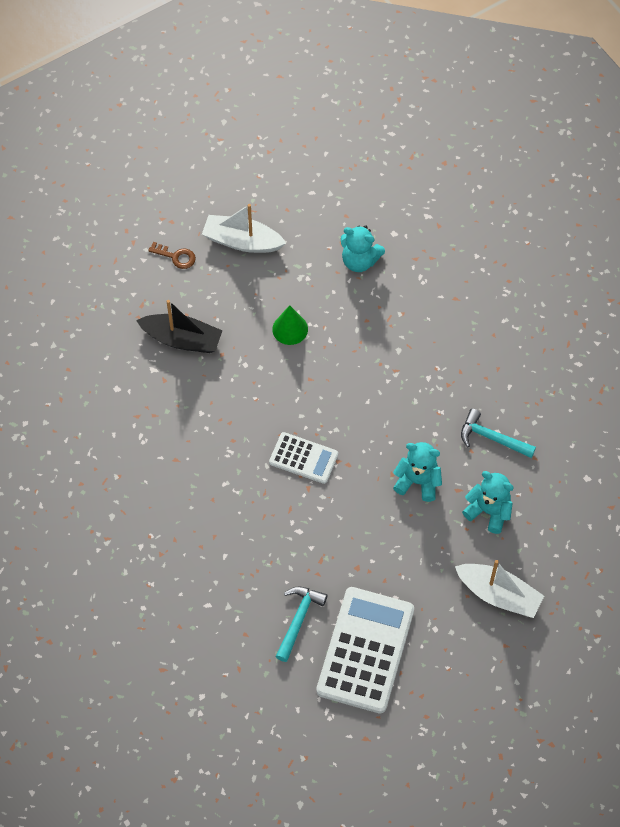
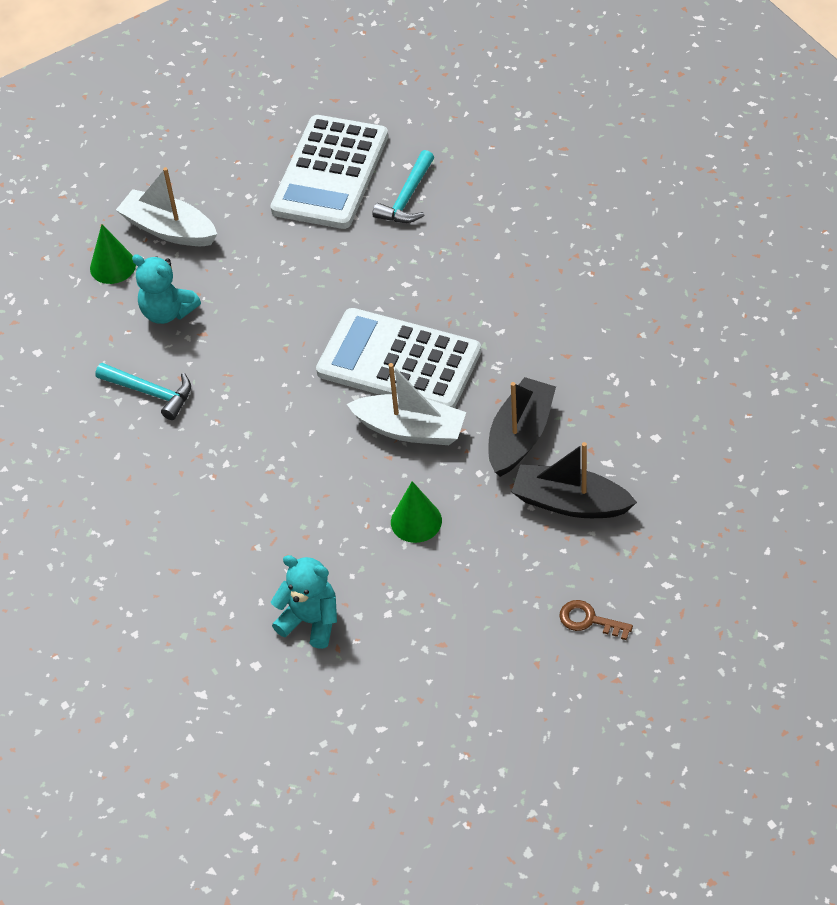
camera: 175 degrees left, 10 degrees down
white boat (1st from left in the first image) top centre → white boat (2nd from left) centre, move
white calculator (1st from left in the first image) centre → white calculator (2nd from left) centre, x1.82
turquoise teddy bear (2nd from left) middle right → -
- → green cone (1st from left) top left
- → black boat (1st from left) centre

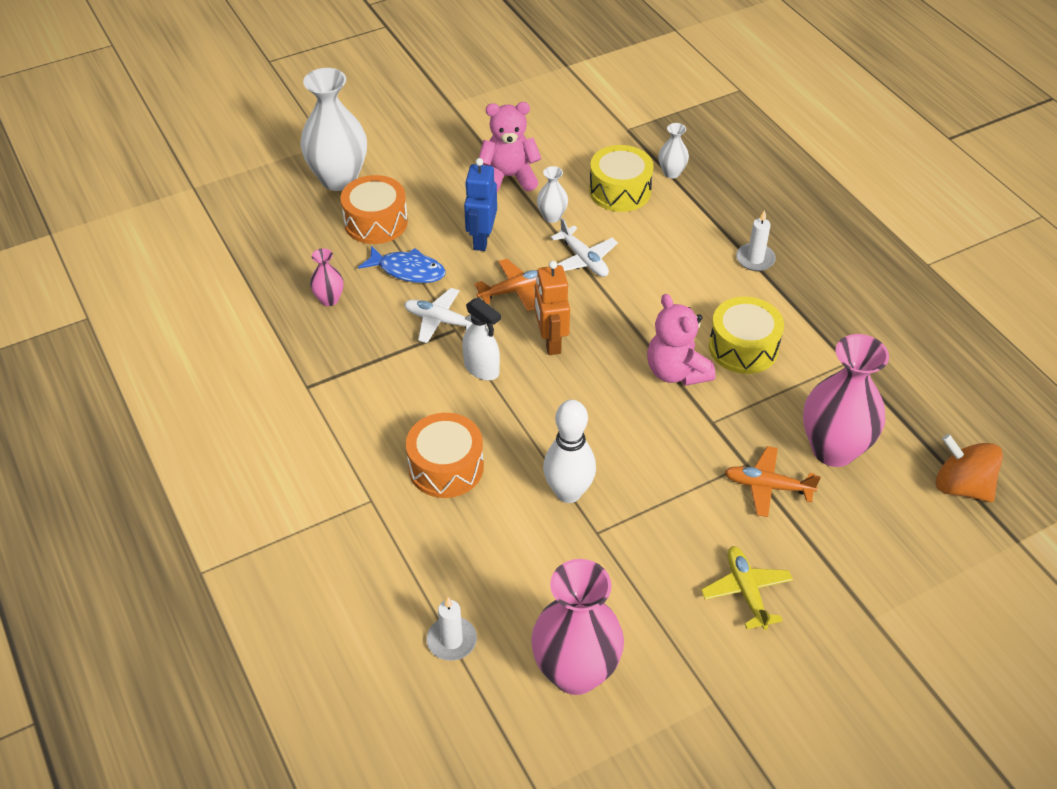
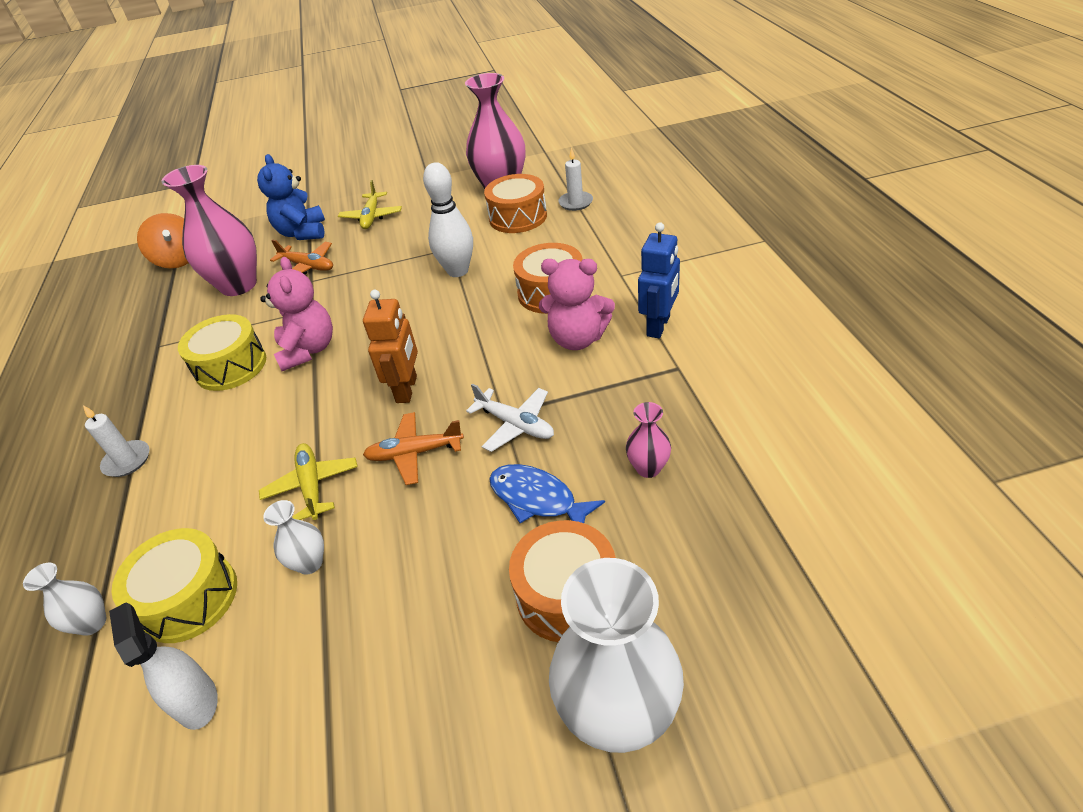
camera: 160 degrees left, 5 degrees down
white spray bottle centre → white spray bottle bottom left, move
blue robot top centre → blue robot centre, move
pink teddy bear (1st from left in the first image) top centre → pink teddy bear (2nd from left) centre, move
white plane (2nd from left) top centre → yellow plane (1st from left) middle left
- → blue teddy bear top left
- → orange drum (1st from left) top centre

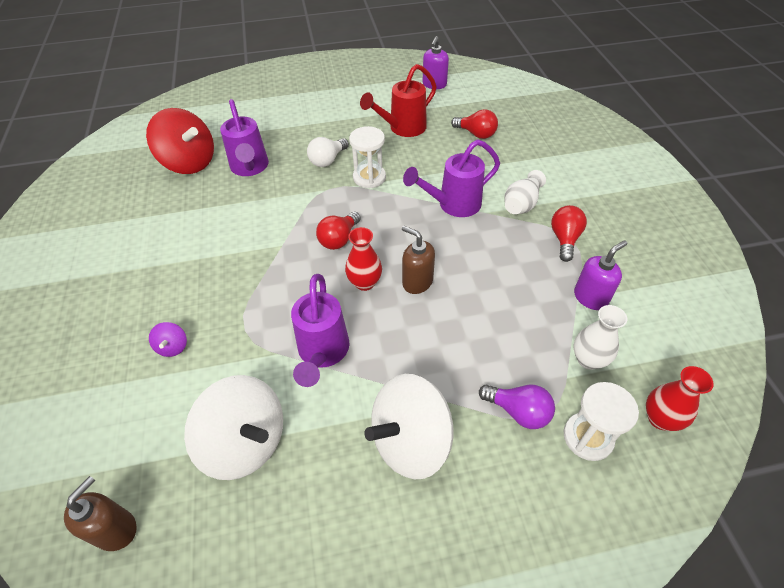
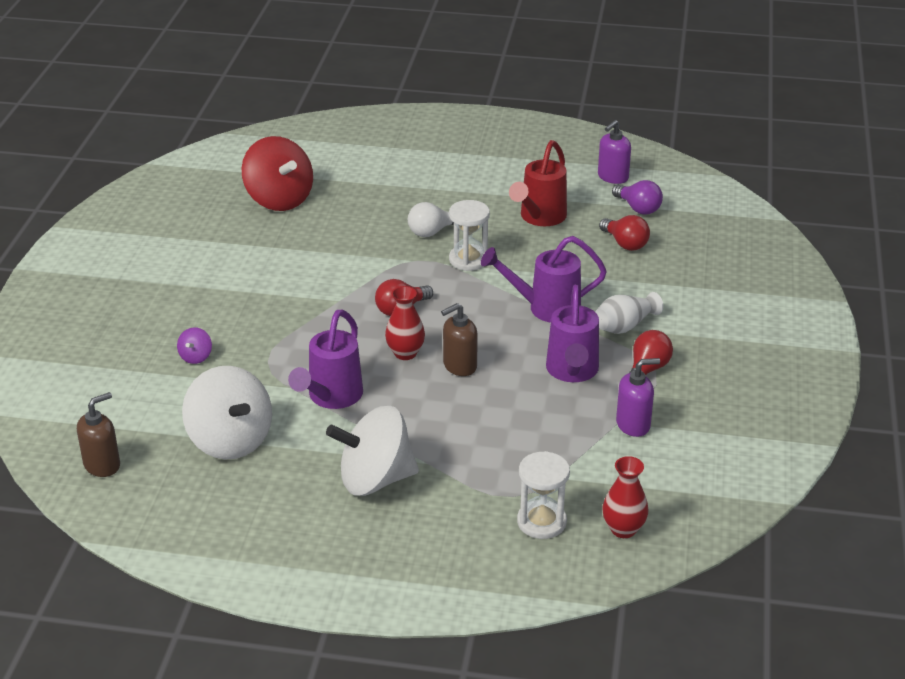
camera: 20 degrees right, 15 degrees down
purple watering can (1st from left in the first image) top left → purple watering can (3rd from left) centre, move
red watering can top centre, 45 degrees counterclockwise
brown soap dispenser (2nd from left) centre, 90 degrees counterclockwise
purple light bulb bottom centre → purple light bulb top right, move
white vase (2nd from left) middle right → -

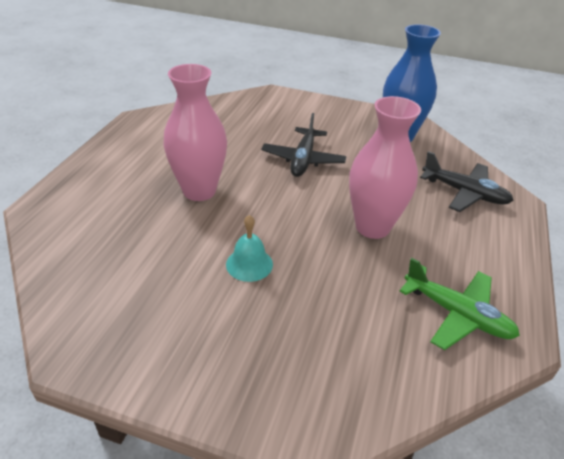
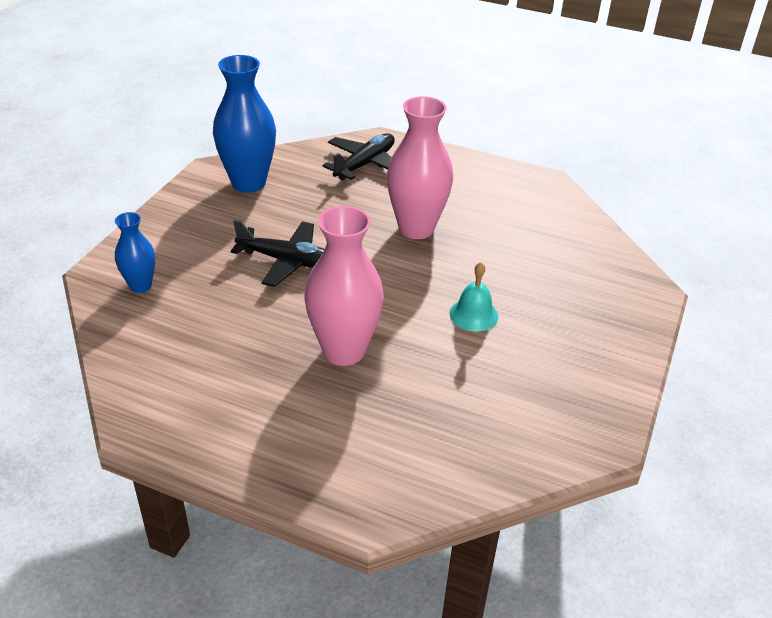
camera: 85 degrees left, 0 degrees up
green plane middle right → -
- → blue vase (1st from left) middle left

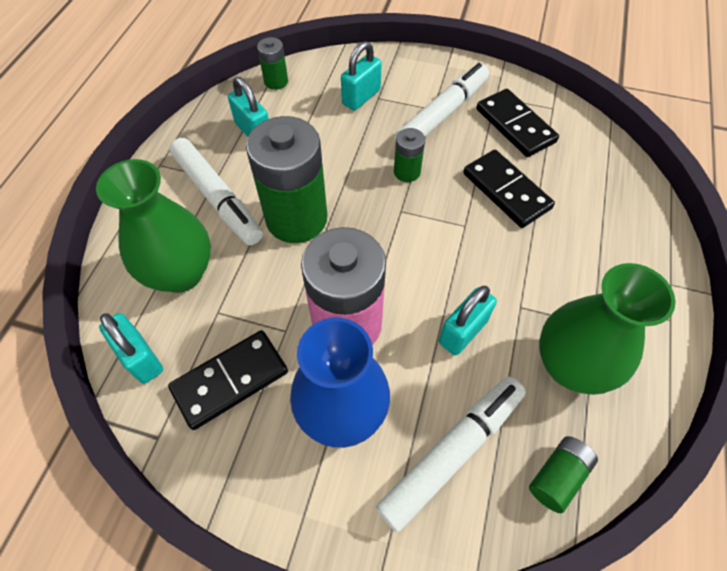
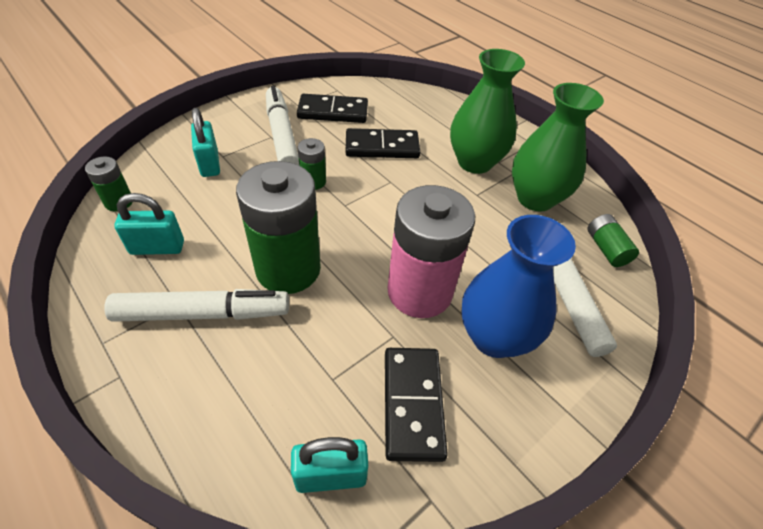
camera: 60 degrees left, 10 degrees down
green vase (1st from left) middle left → green vase (1st from left) top centre, move
turquoise padlock (4th from left) centre → -

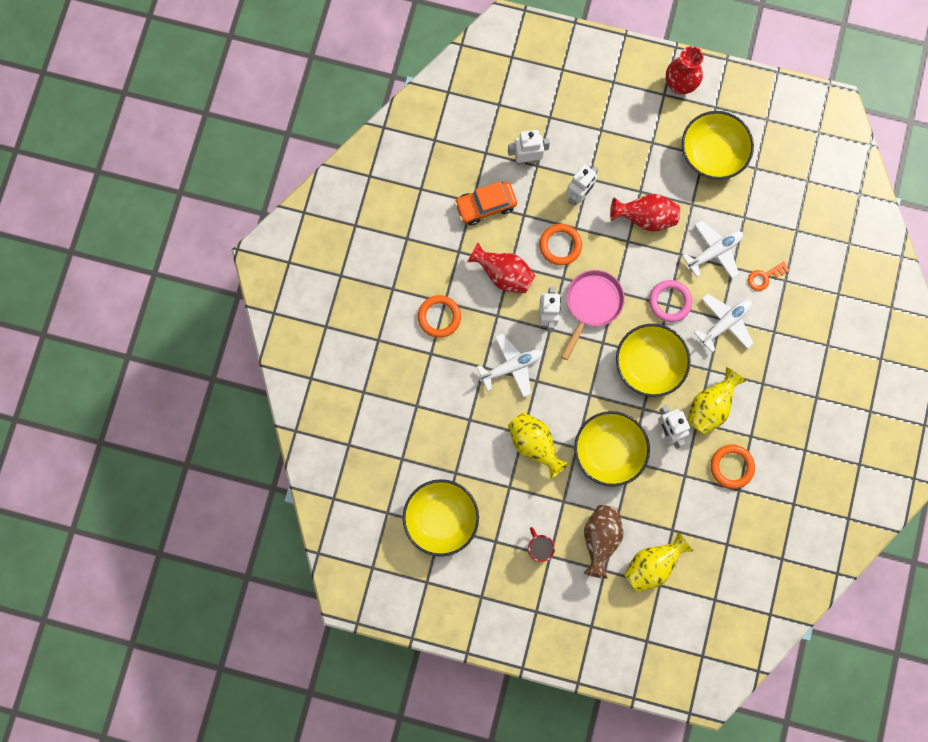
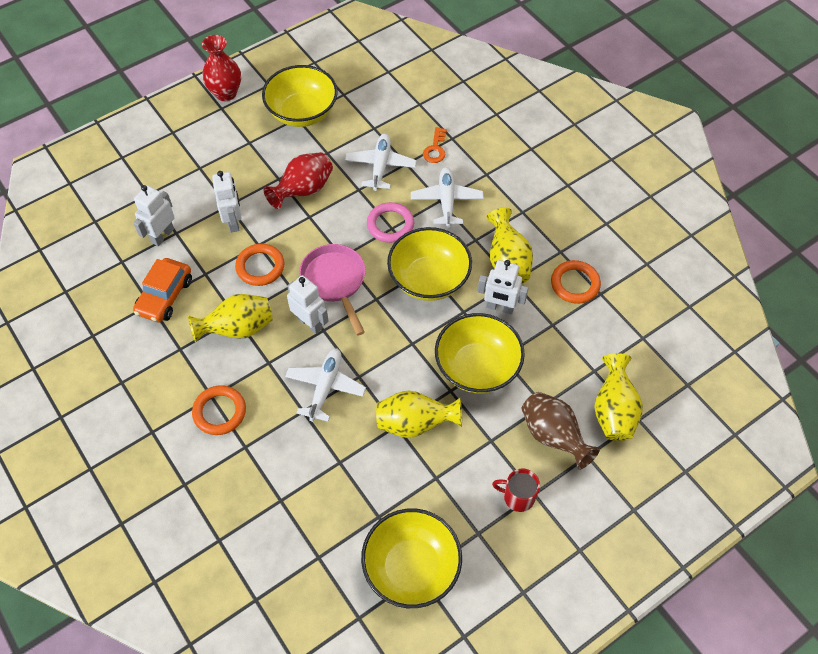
camera: 50 degrees left, 20 degrees down
red vase (1st from left) centre → yellow vase (1st from left) middle left

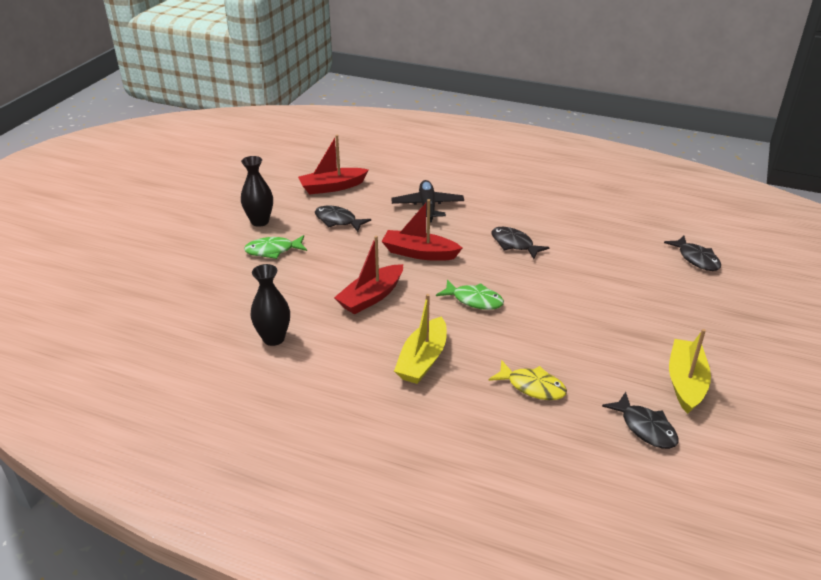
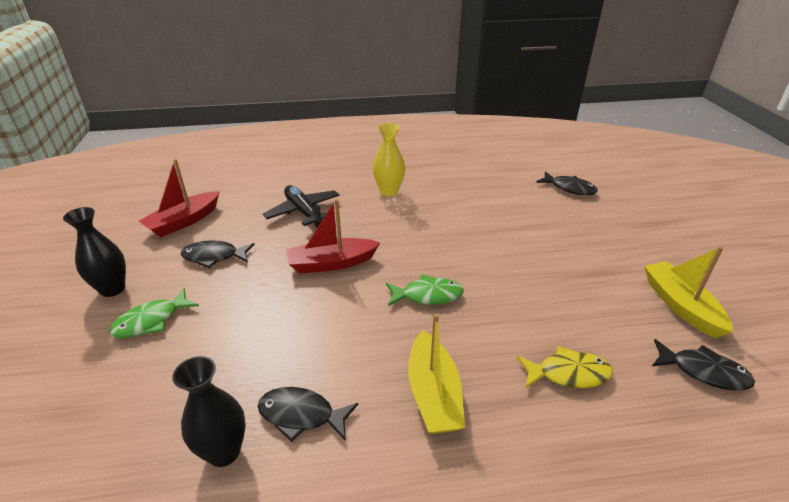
camera: 30 degrees left, 0 degrees up
red boat (2nd from left) centre → -
black fish (2nd from left) centre → black fish (2nd from left) bottom centre, move
- → yellow vase top centre

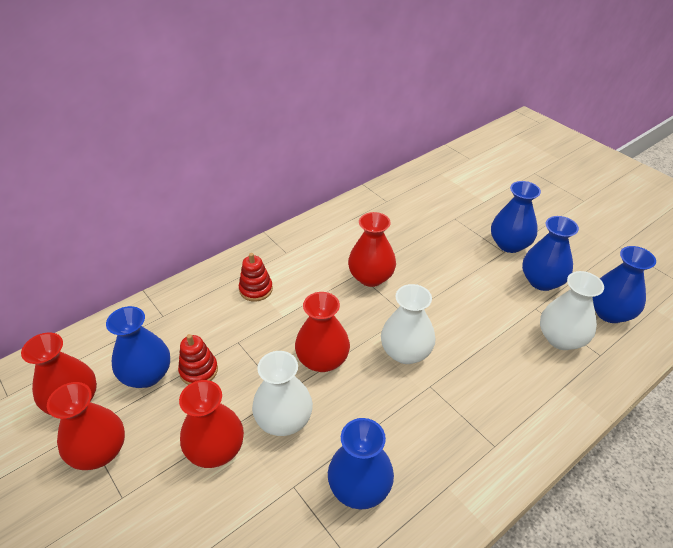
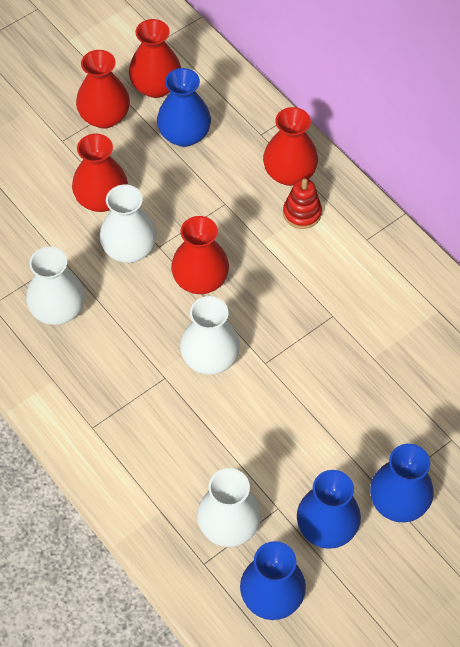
camera: 90 degrees right, 15 degrees up
red stacking toy (1st from left) middle left → -
blue vase (2nd from left) bottom centre → white vase (1st from left) middle left
red vase (5th from left) centre → red vase (5th from left) top centre, move

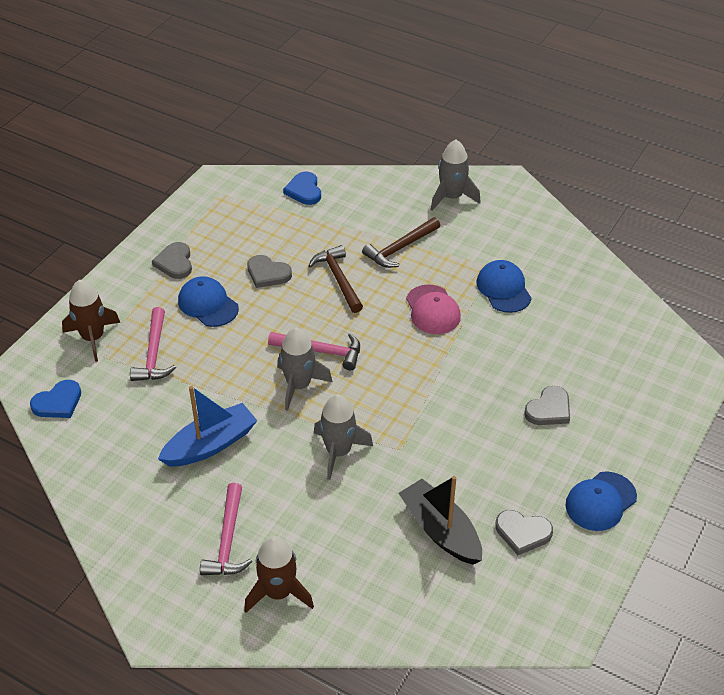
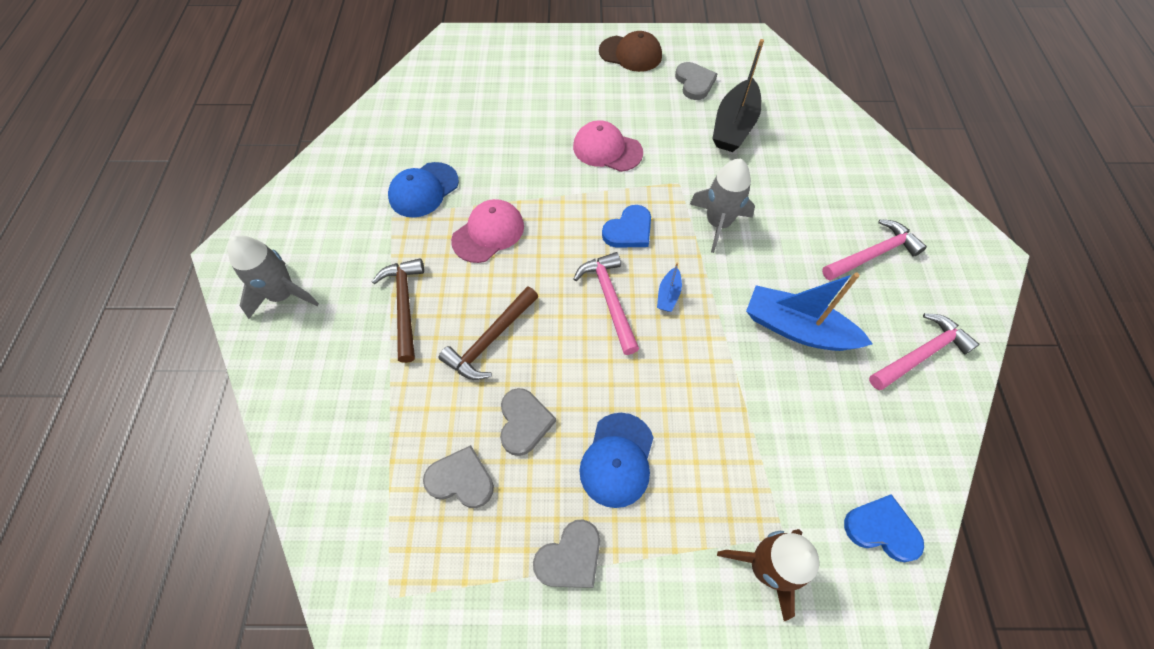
camera: 120 degrees left, 15 degrees up
pink hammer (1st from left in the first image) middle left → pink hammer (3rd from left) middle right, move
brown rocket (2nd from left) bottom centre → -
grey rocket (1st from left) centre → blue boat (1st from left) centre
blue heart (2nd from left in the first image) top centre → blue heart (1st from left) centre, move
brown hammer (2nd from left in the first image) centre → brown hammer (1st from left) centre, 120 degrees counterclockwise
grey heart (4th from left in the first image) middle right → grey heart (1st from left) bottom centre, move
blue cap (3rd from left) bottom right → brown cap top centre
- → pink cap (2nd from left) top centre

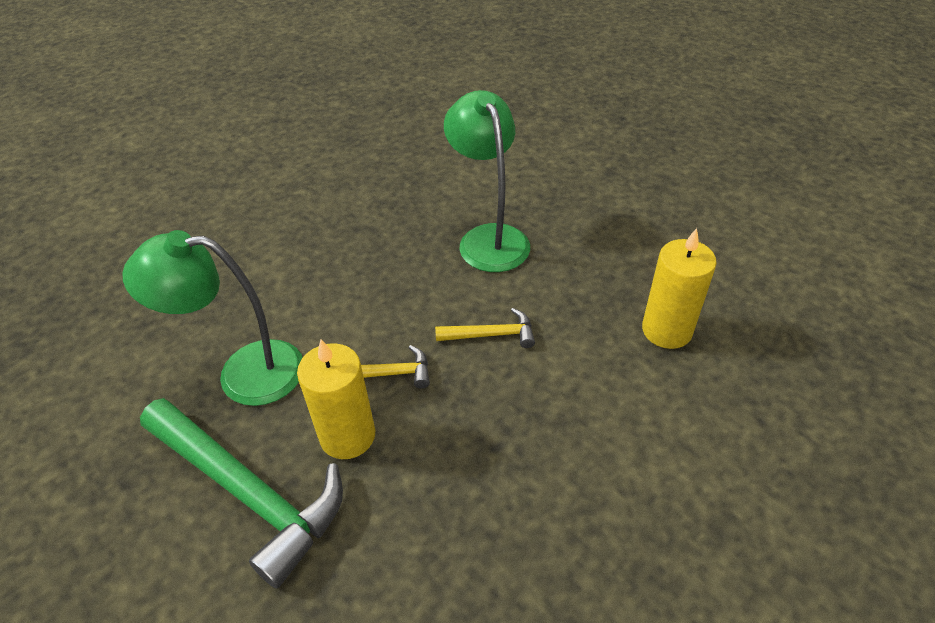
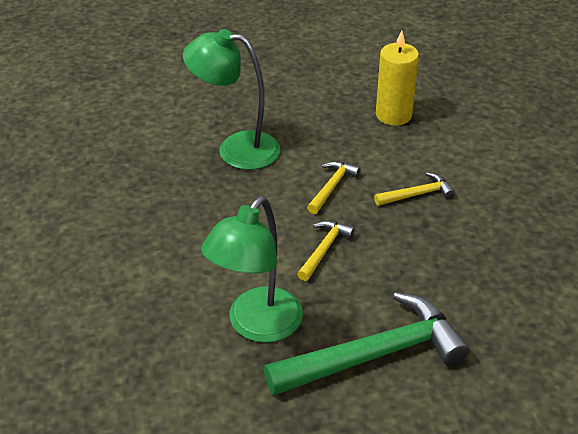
camera: 60 degrees left, 5 degrees down
yellow candle (1st from left) centre → -
- → yellow hammer (3rd from left) middle right

